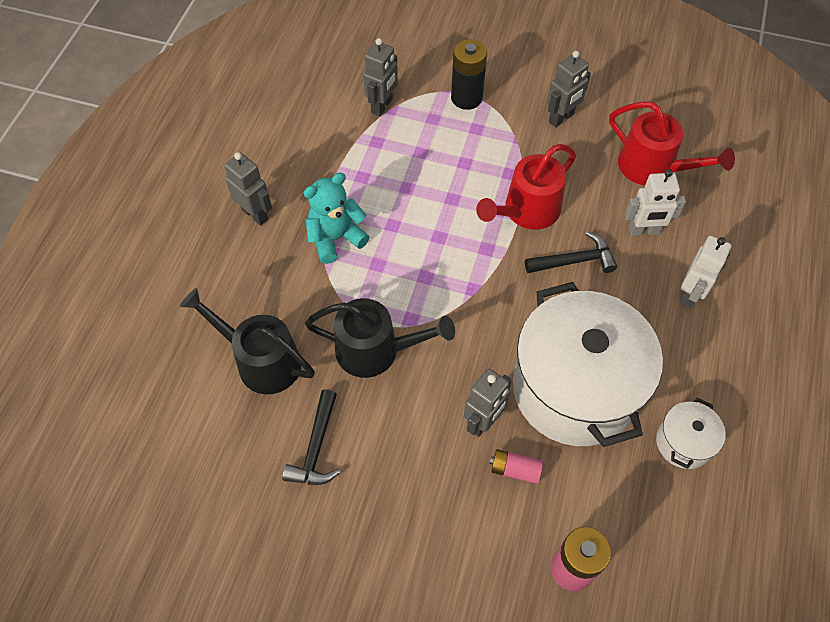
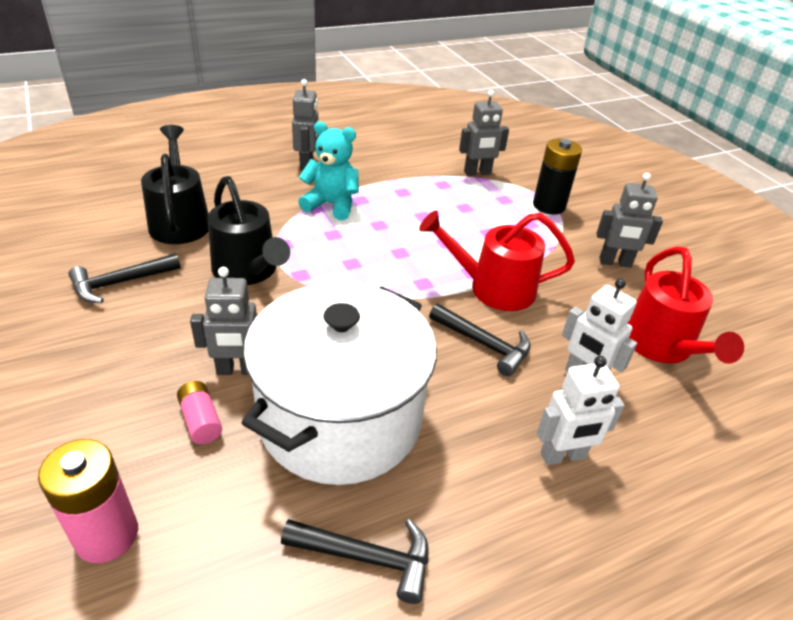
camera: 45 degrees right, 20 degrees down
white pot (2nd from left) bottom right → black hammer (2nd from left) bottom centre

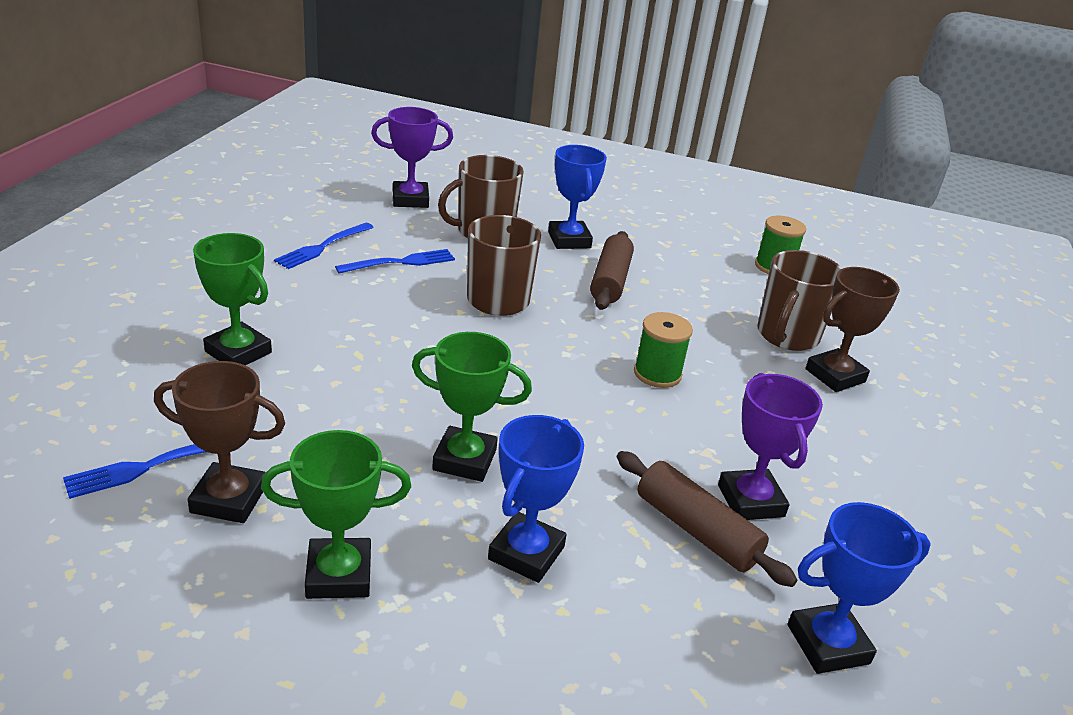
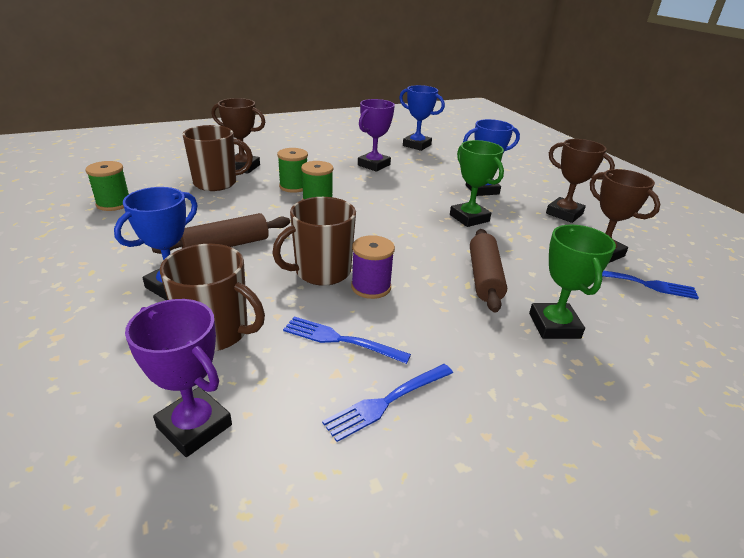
camera: 130 degrees left, 0 degrees up
green trophy (2nd from left) bottom left → brown trophy (2nd from left) top right
blue fork (2nd from left) middle left → blue fork (2nd from left) bottom centre, 150 degrees clockwise
brown rolling pin (2nd from left) bottom centre → brown rolling pin (2nd from left) centre, move
- → green spool (2nd from left) top centre
- → purple spool centre

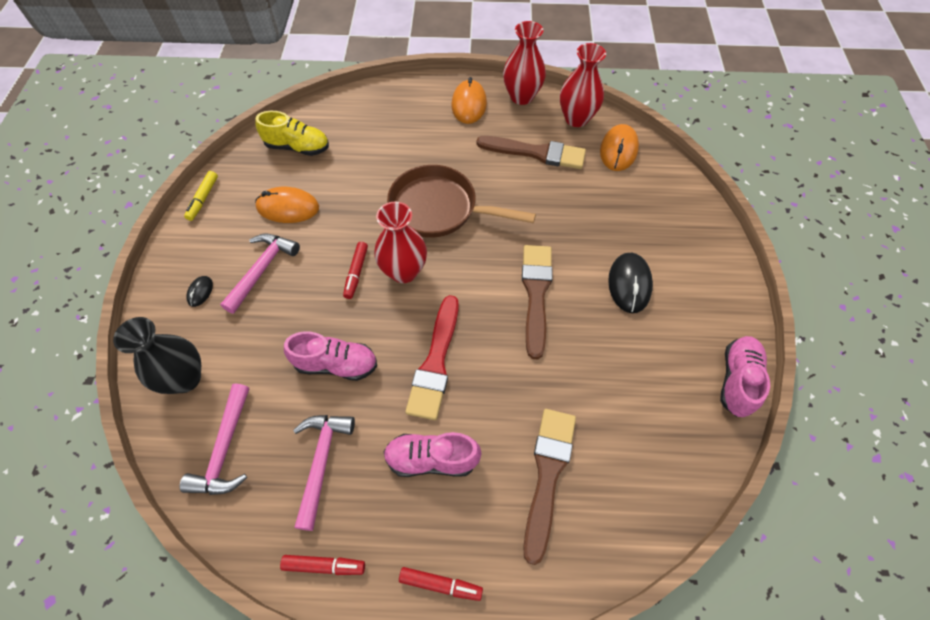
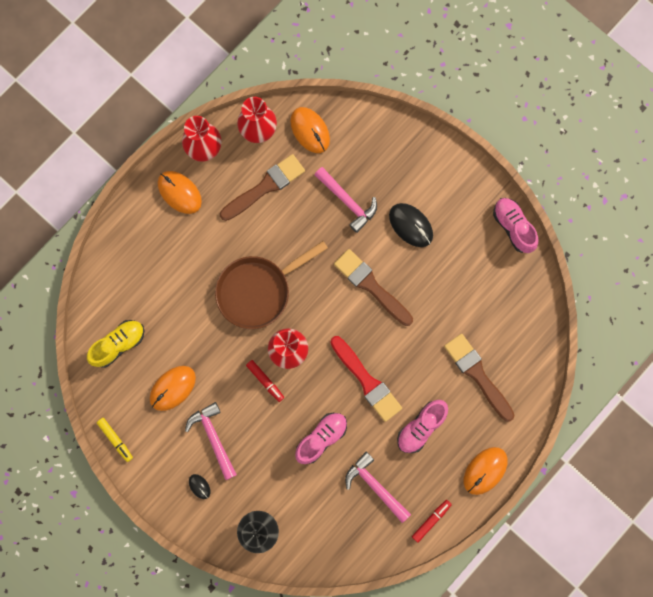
camera: 50 degrees left, 20 degrees up
pink hammer (1st from left in the first image) bottom left → pink hammer (2nd from left) centre, move
red marker (3rd from left) bottom centre → orange mouse (4th from left) bottom right

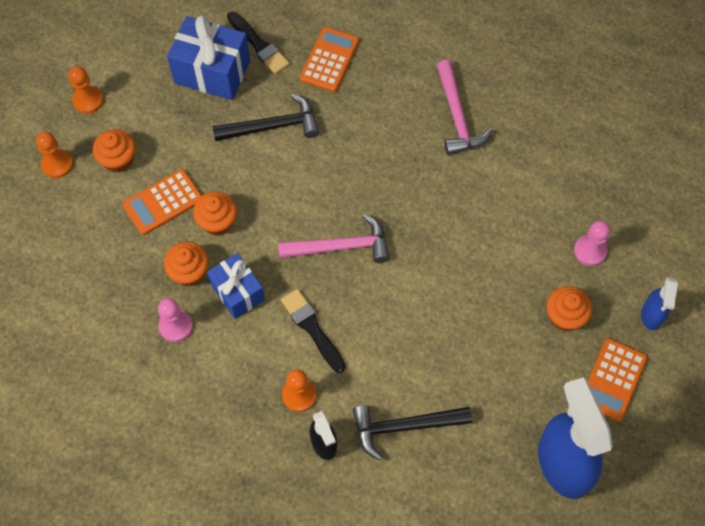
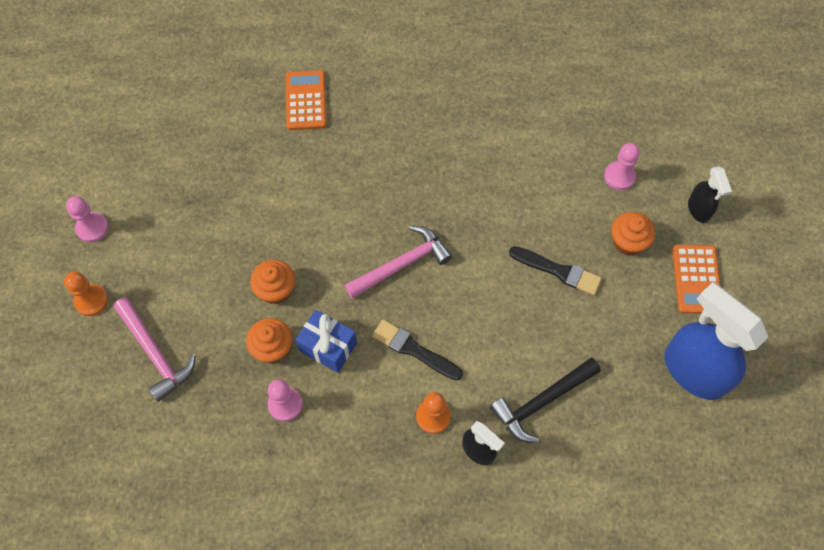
camera: 25 degrees left, 0 degrees up
orange pawn (2nd from left) top left → pink pawn (1st from left) middle left
orange cupcake (1st from left) top left → -
orange calculator (1st from left) middle left → -
blue gift (1st from left) top left → -
black hammer (1st from left) top centre → -
black brush (1st from left in the first image) top centre → black brush (2nd from left) middle right, move
pink hammer (2nd from left in the first image) top centre → pink hammer (1st from left) middle left, move
blue spray bottle (2nd from left) middle right → black spray bottle (2nd from left) middle right

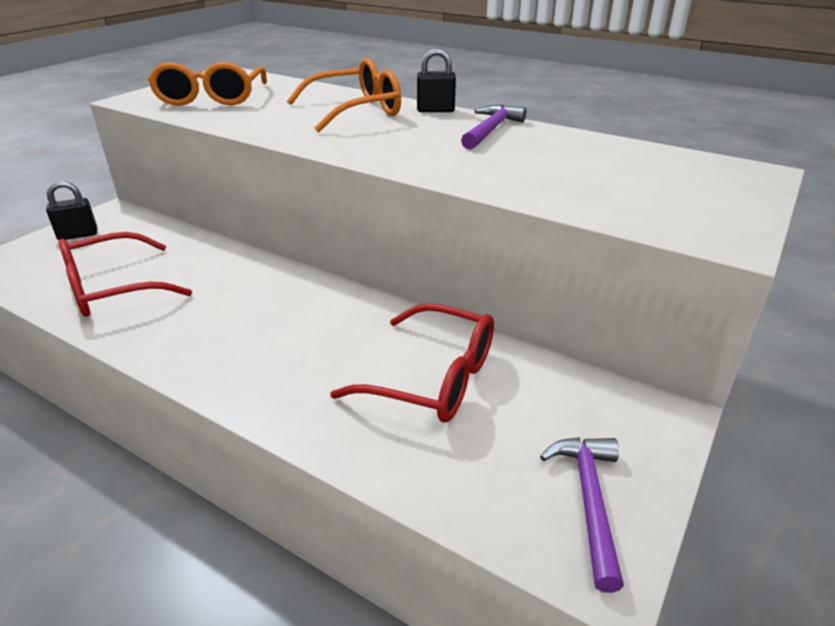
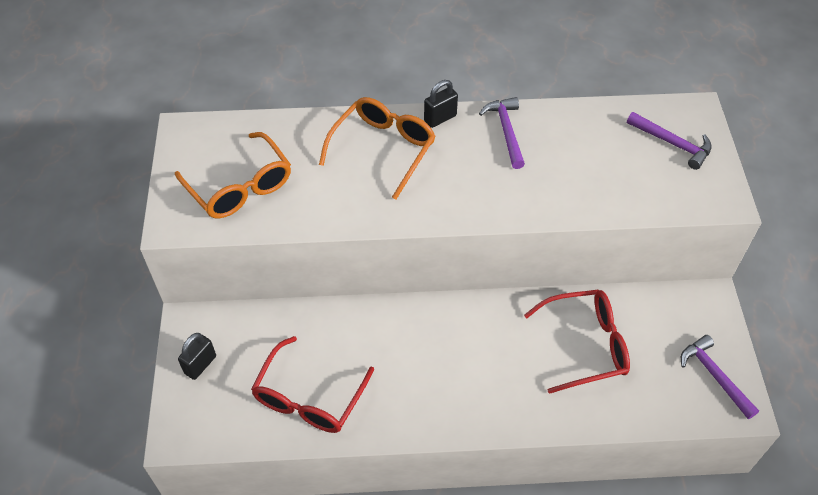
camera: 35 degrees left, 20 degrees up
- → purple hammer (2nd from left) top right

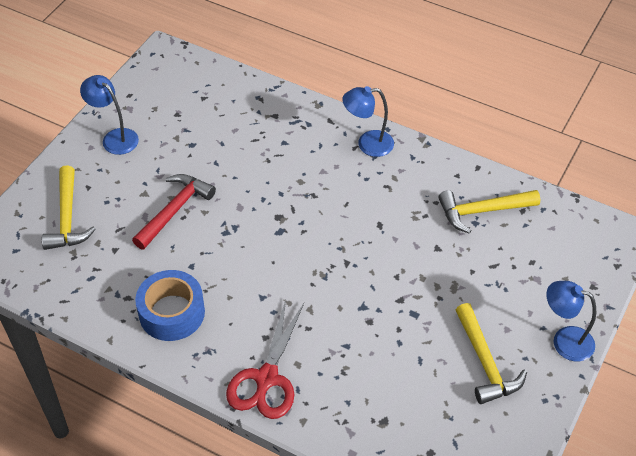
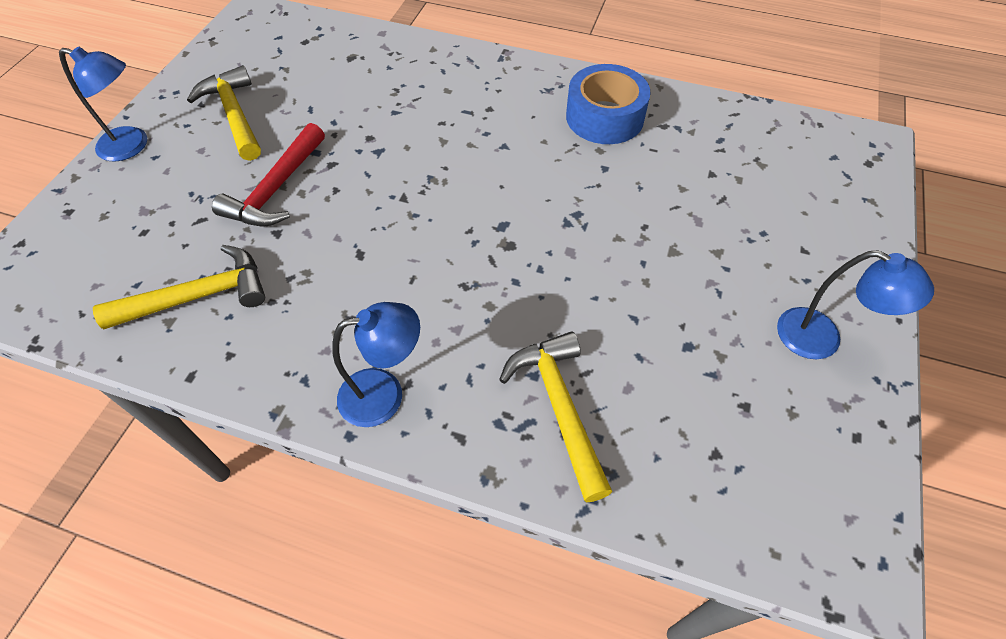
camera: 170 degrees right, 5 degrees up
yellow hammer (1st from left in the first image) middle left → yellow hammer (3rd from left) centre, move
red hammer middle left → red hammer top left, move
red scissors bottom centre → -

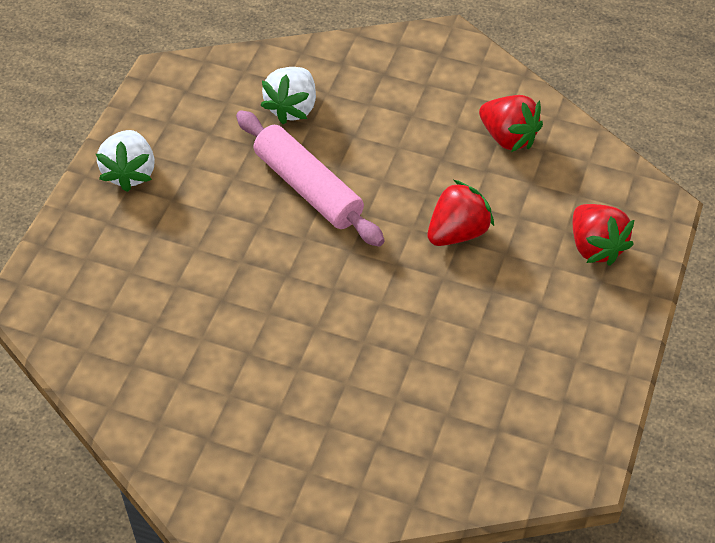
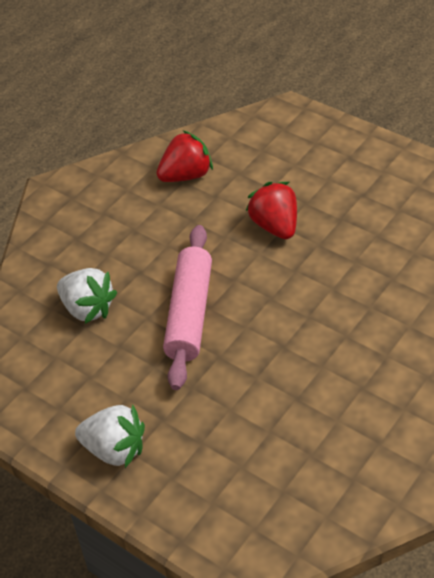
camera: 70 degrees left, 5 degrees down
pink rolling pin top centre → pink rolling pin centre, 60 degrees counterclockwise
red strawberry (3rd from left) middle right → -

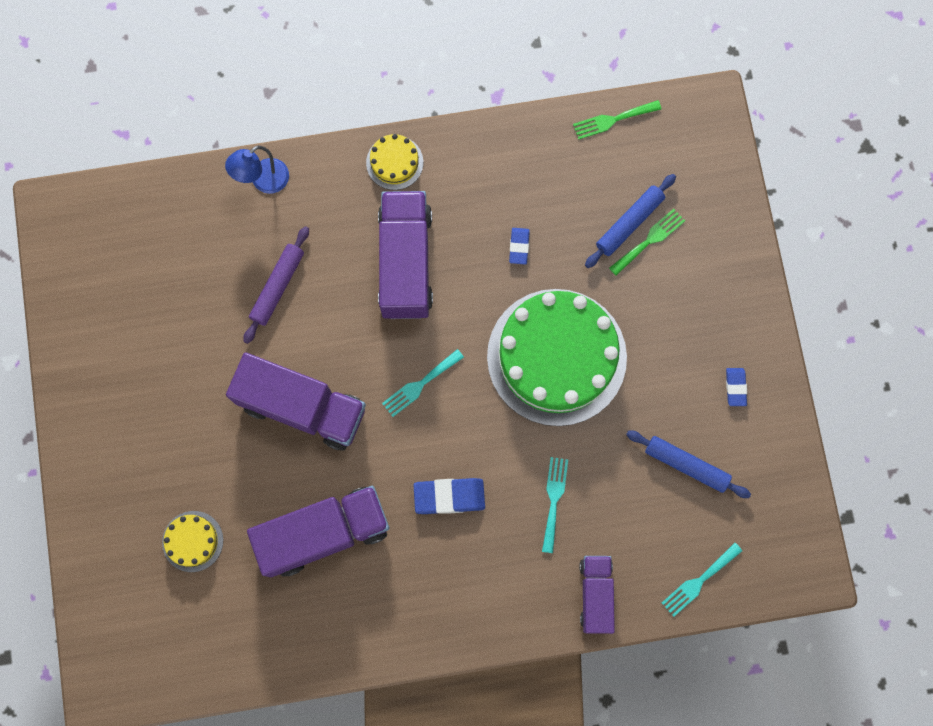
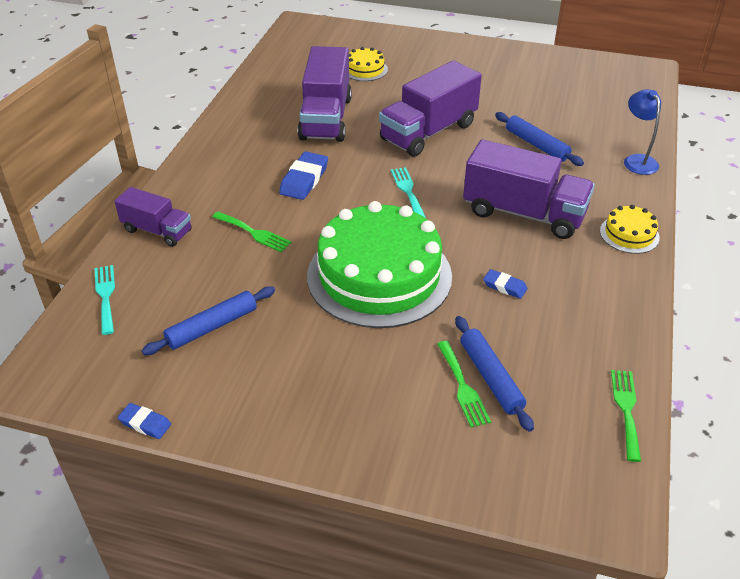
camera: 115 degrees right, 35 degrees down
purple rolling pin middle left → blue rolling pin (3rd from left) top right
turquoise fork (2nd from left) bottom centre → green fork (1st from left) centre
blue eraser (3rd from left in the first image) middle right → blue eraser (1st from left) bottom left, move

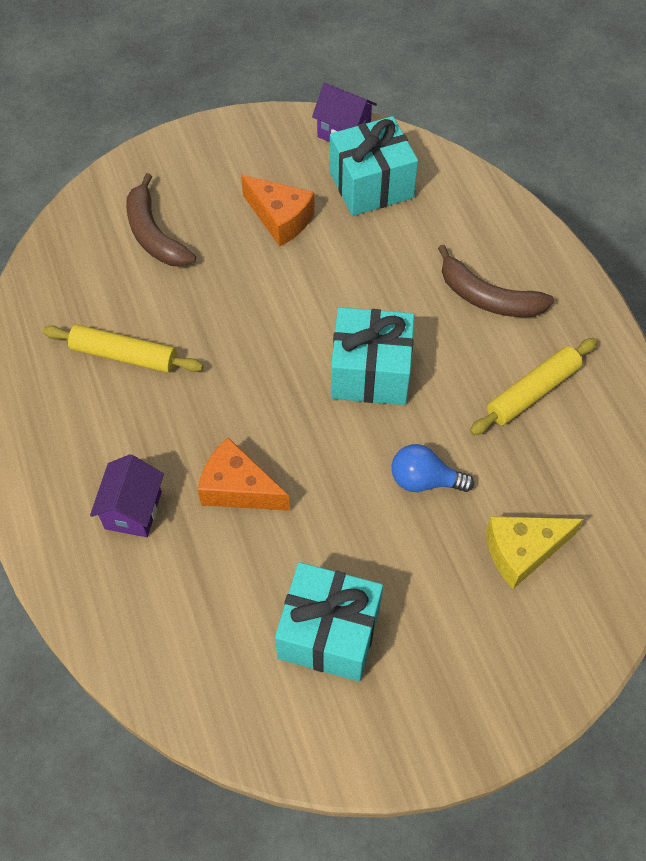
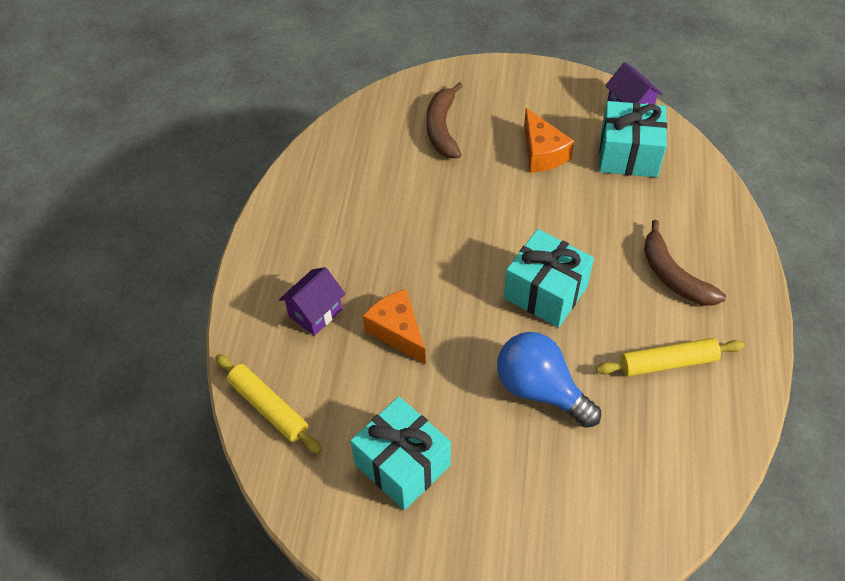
camera: 30 degrees right, 5 degrees down
yellow rolling pin (1st from left) middle left → yellow rolling pin (1st from left) bottom left, move
blue light bulb middle right → blue light bulb centre, x1.62
yellow cheese middle right → -

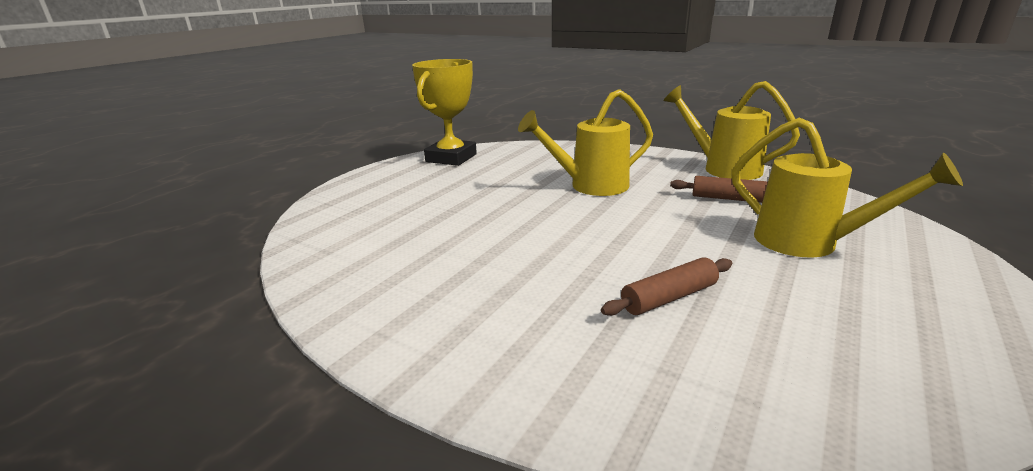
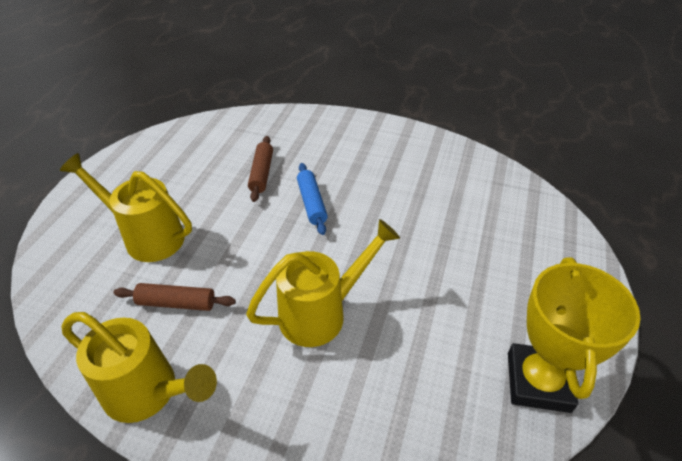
camera: 165 degrees right, 20 degrees up
brown rolling pin (1st from left in the first image) centre → brown rolling pin (2nd from left) centre, 45 degrees counterclockwise
- → blue rolling pin centre

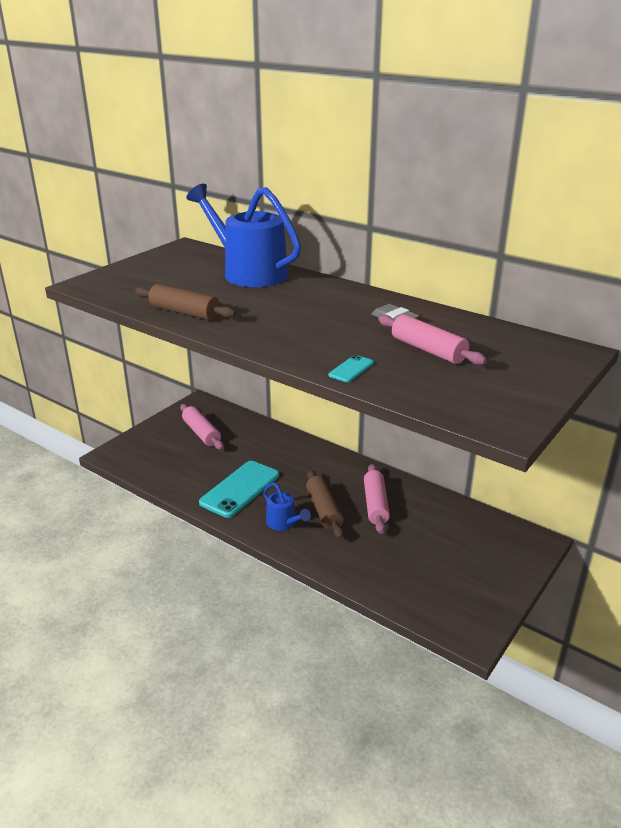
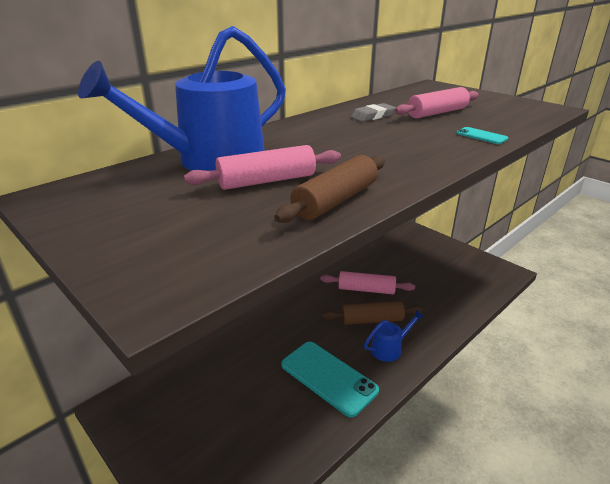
camera: 80 degrees left, 0 degrees up
pink rolling pin (1st from left) middle left → pink rolling pin (1st from left) centre, move

